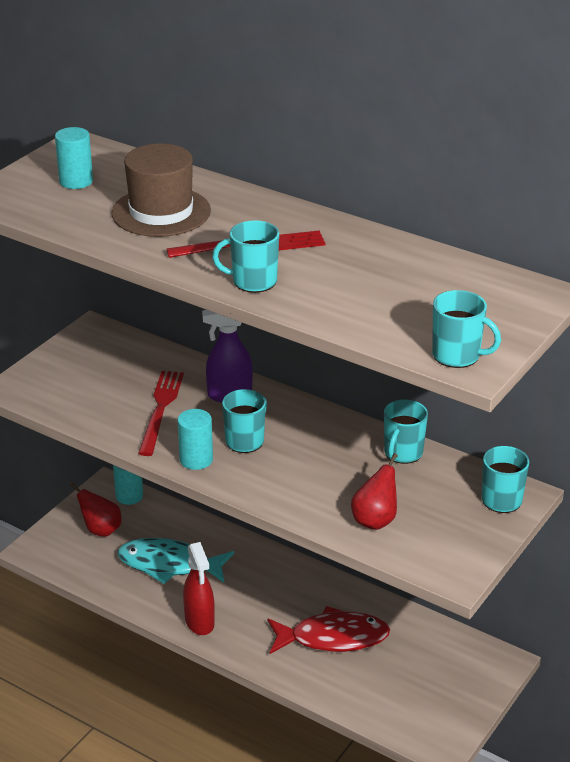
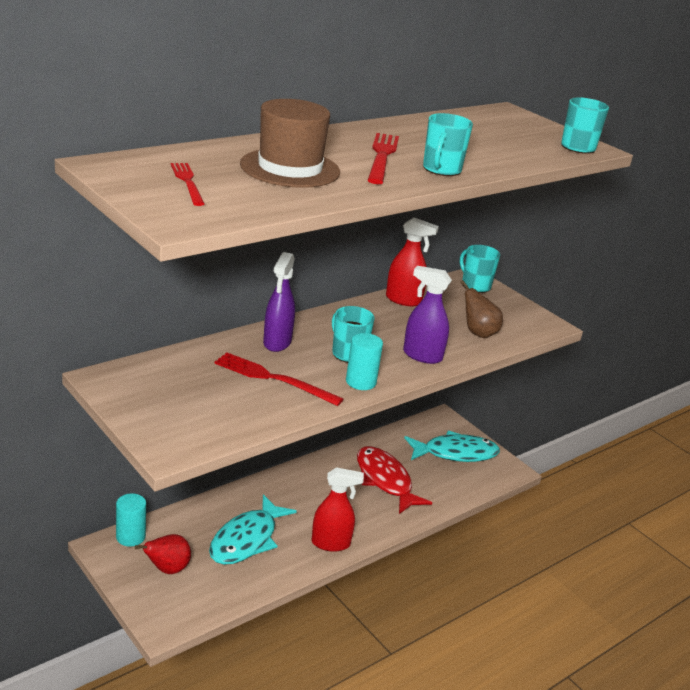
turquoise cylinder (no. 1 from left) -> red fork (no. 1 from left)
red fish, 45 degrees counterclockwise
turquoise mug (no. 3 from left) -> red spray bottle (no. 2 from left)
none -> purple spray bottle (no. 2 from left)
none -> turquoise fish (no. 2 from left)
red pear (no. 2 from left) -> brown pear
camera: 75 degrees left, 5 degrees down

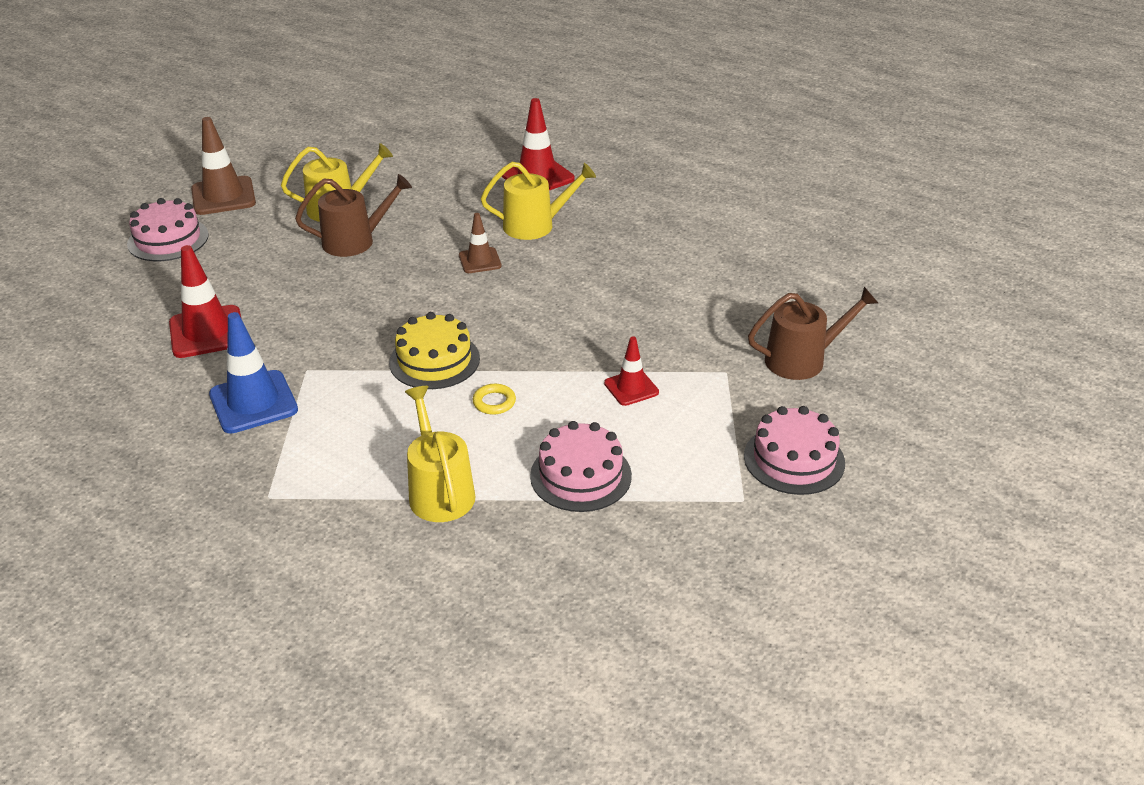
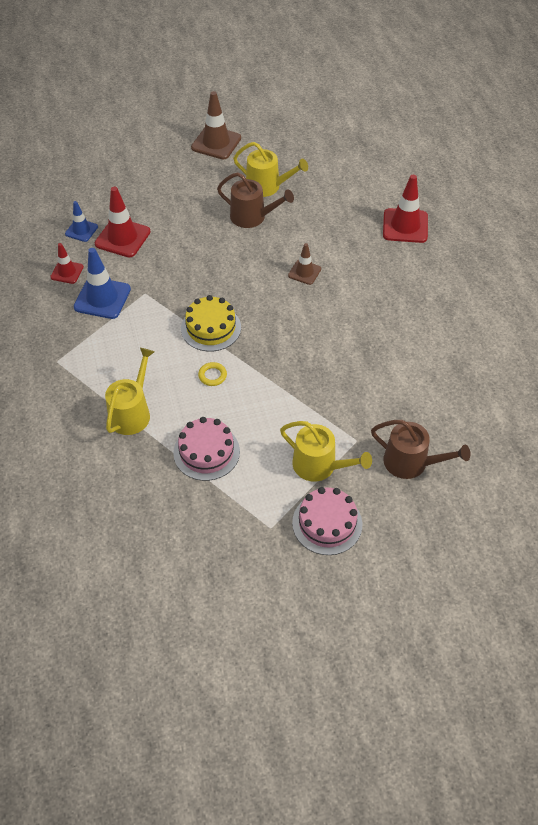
red traffic cone (no. 3 from left in the first image) -> red traffic cone (no. 1 from left), relocated
none -> blue traffic cone (no. 1 from left)
yellow watering can (no. 3 from left), relocated
pink cake (no. 1 from left) -> none
camera: 40 degrees right, 15 degrees up

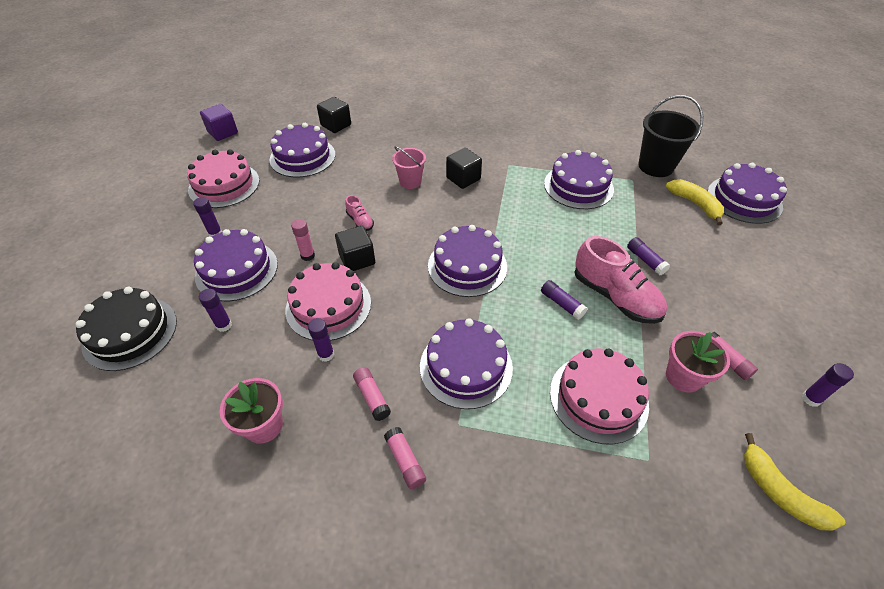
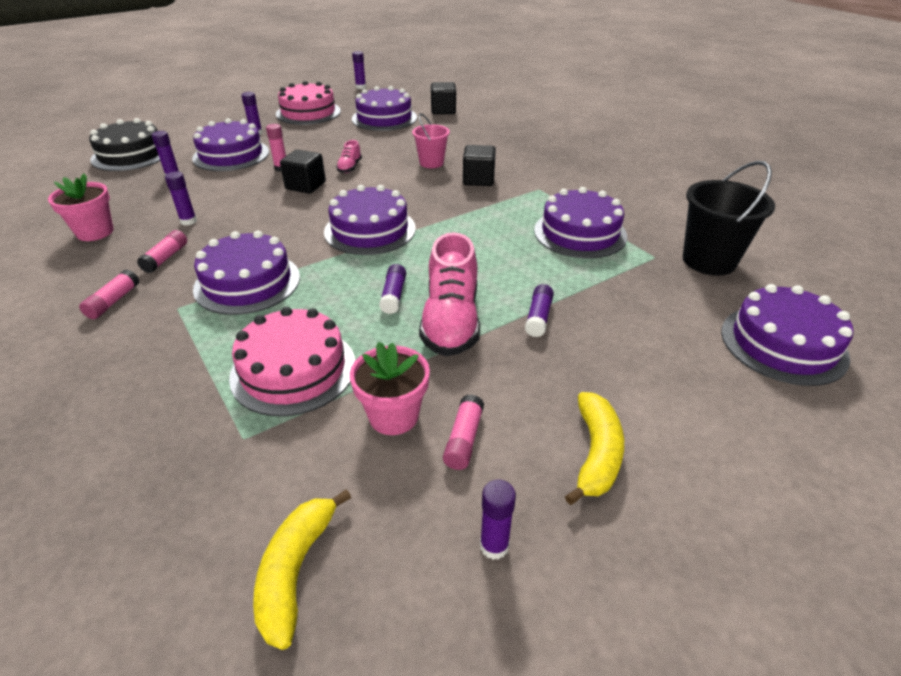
purple cube -> purple glue stick (no. 4 from left)
yellow banana (no. 1 from left in the first image) -> yellow banana (no. 2 from left), relocated
pink cake (no. 2 from left) -> none
camera: 45 degrees right, 10 degrees down

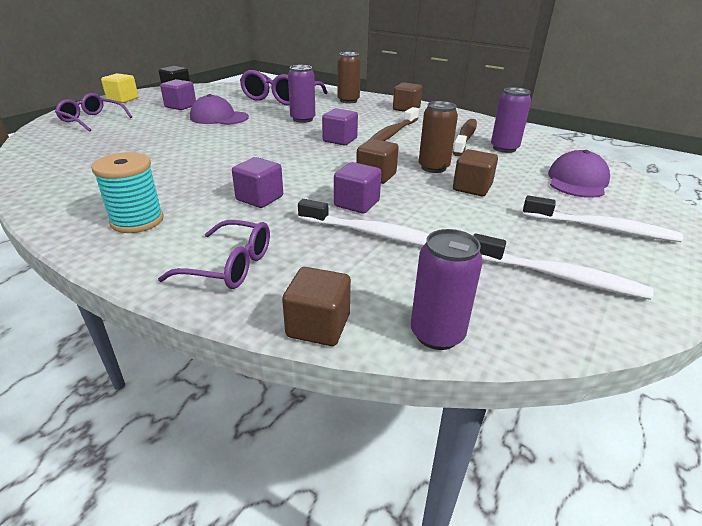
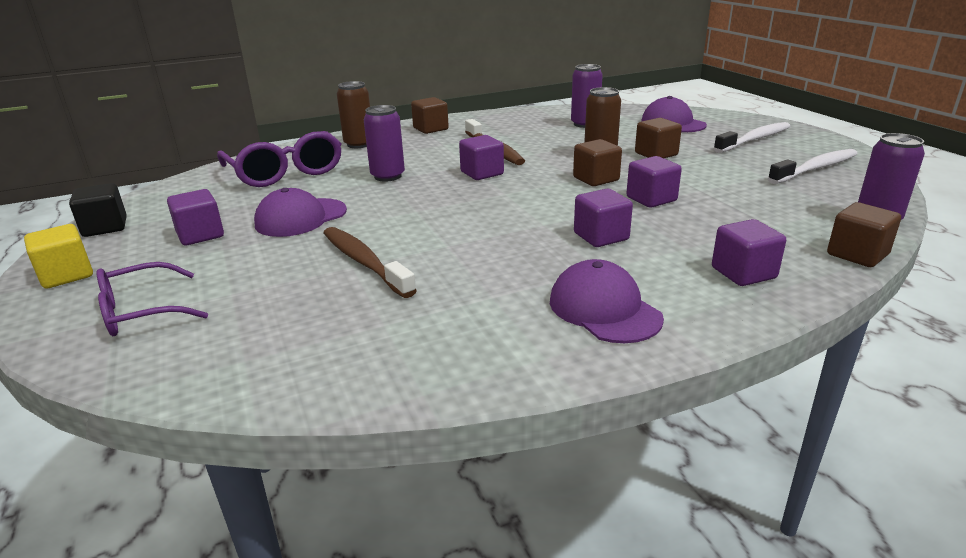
brown toothbrush (no. 2 from left in the first image) -> brown toothbrush (no. 1 from left), relocated
turquoise spool -> purple cap (no. 2 from left)
purple glasses (no. 2 from left) -> purple cube (no. 5 from left)
white toothbrush (no. 1 from left) -> none
camera: 55 degrees left, 5 degrees down

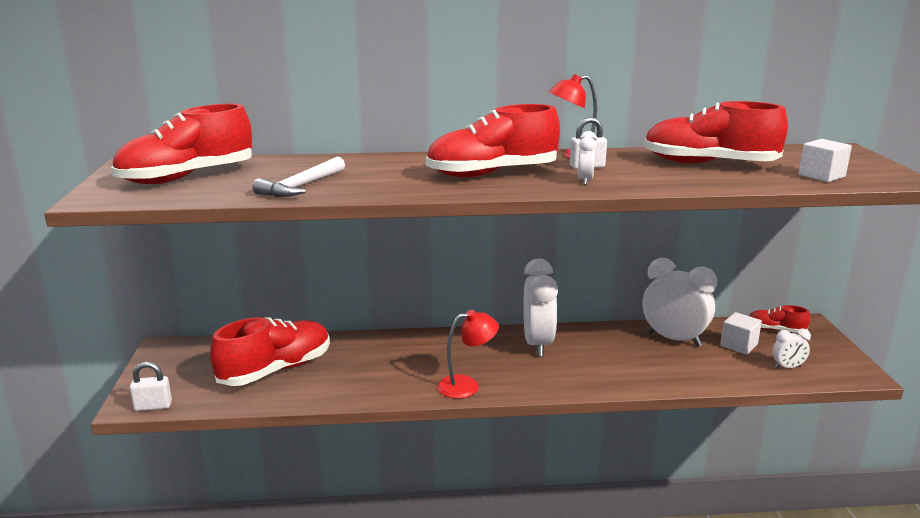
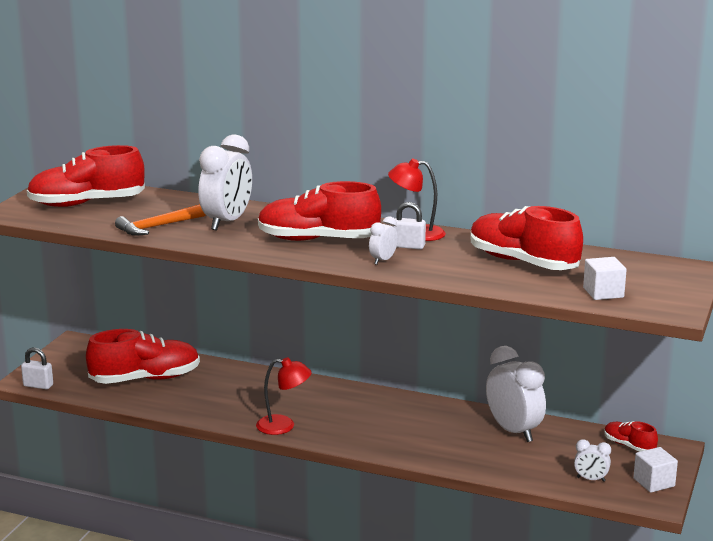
white hammer -> orange hammer
white clock (no. 1 from left), relocated
white cube (no. 1 from left in the first image) -> white cube (no. 2 from left), relocated
camera: 25 degrees right, 0 degrees up

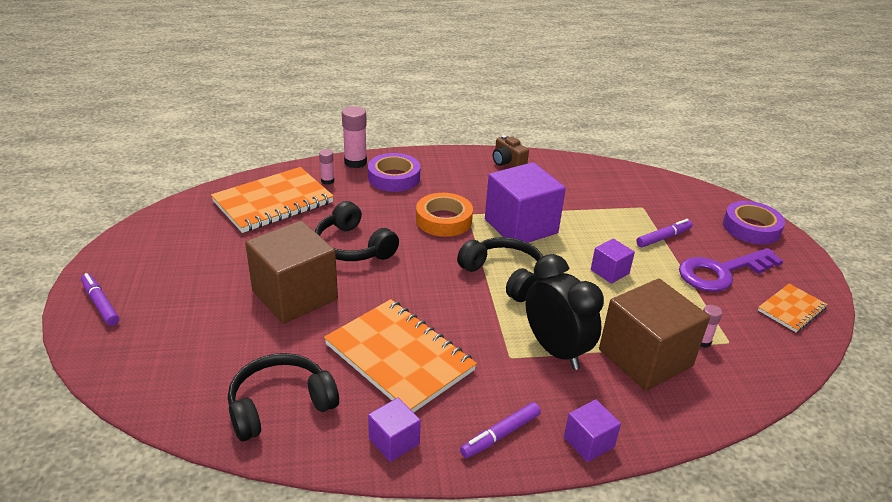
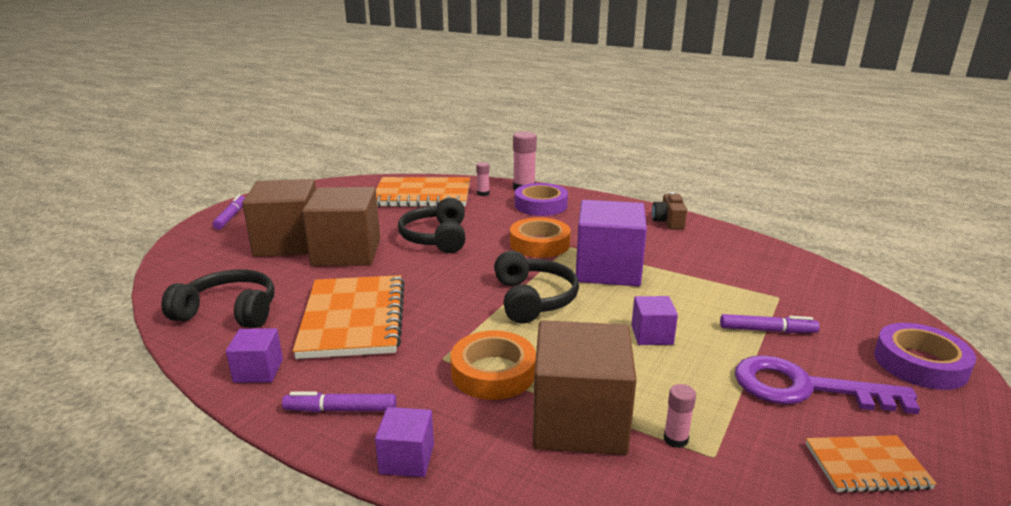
none -> brown cube (no. 1 from left)
black clock -> orange tape (no. 1 from left)
camera: 40 degrees right, 10 degrees down

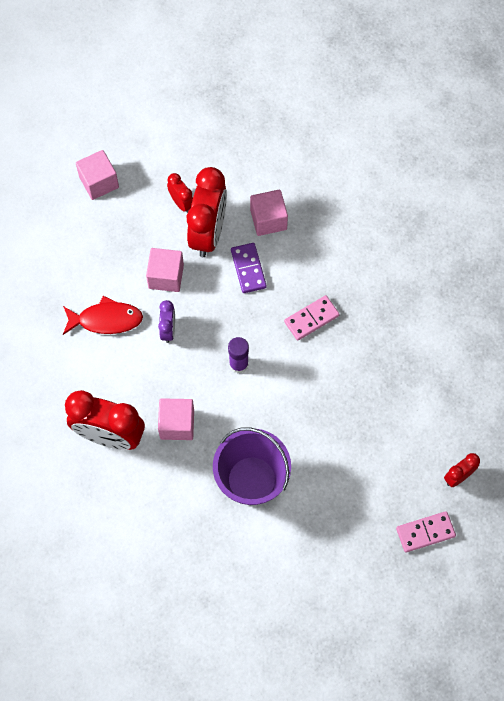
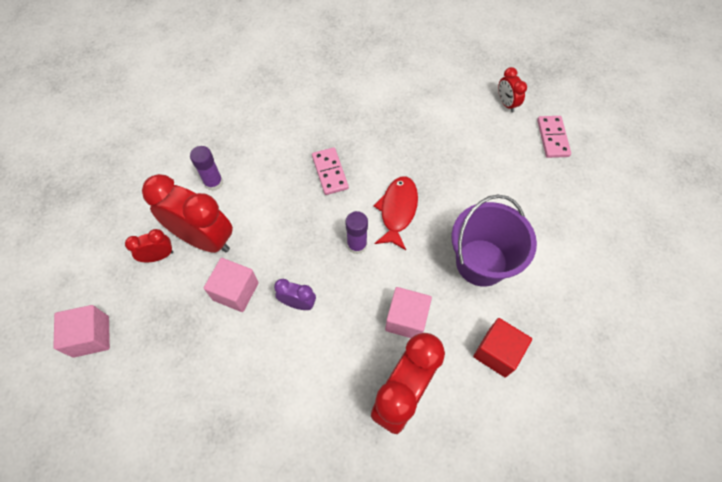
pink cube (no. 4 from left) -> purple glue stick (no. 1 from left)
red fish, relocated
none -> red cube
purple domino -> none
camera: 75 degrees left, 5 degrees down

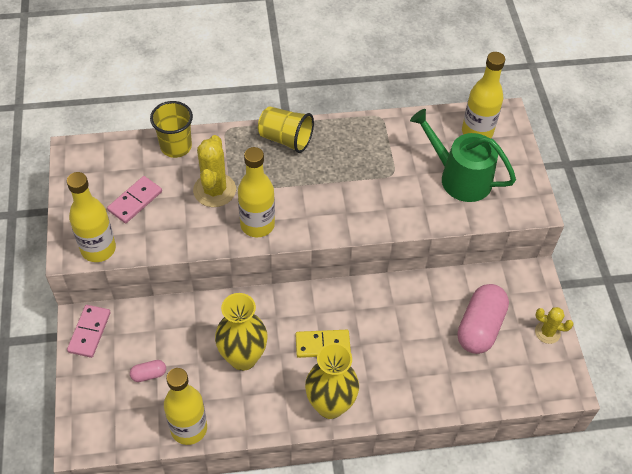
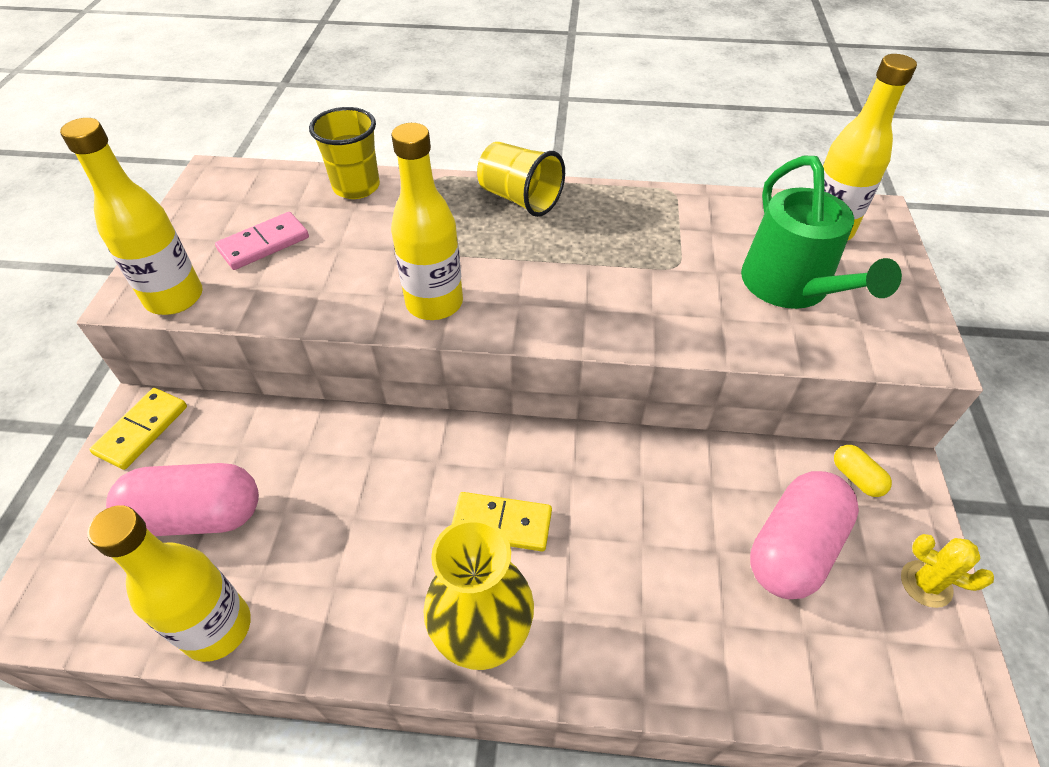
pink domino (no. 1 from left) -> yellow domino (no. 1 from left)
pink capsule (no. 1 from left), x2.20
green watering can, 150 degrees counterclockwise
none -> yellow capsule
yellow cactus (no. 1 from left) -> none
yellow vase (no. 1 from left) -> none
camera: 15 degrees right, 5 degrees down

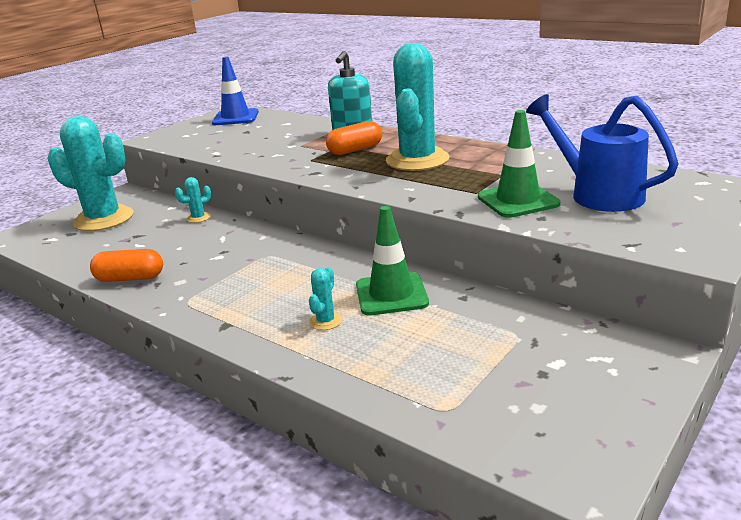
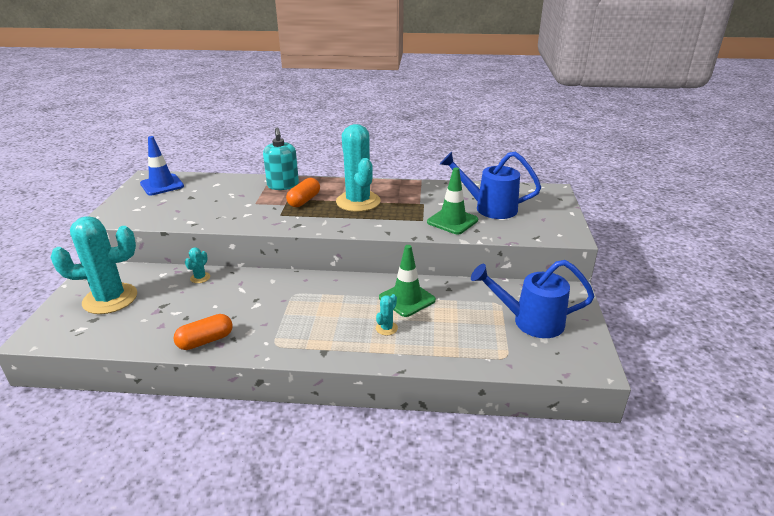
turquoise cactus (no. 3 from left in the first image) -> turquoise cactus (no. 4 from left), 45 degrees clockwise
none -> blue watering can (no. 2 from left)
camera: 35 degrees left, 5 degrees up

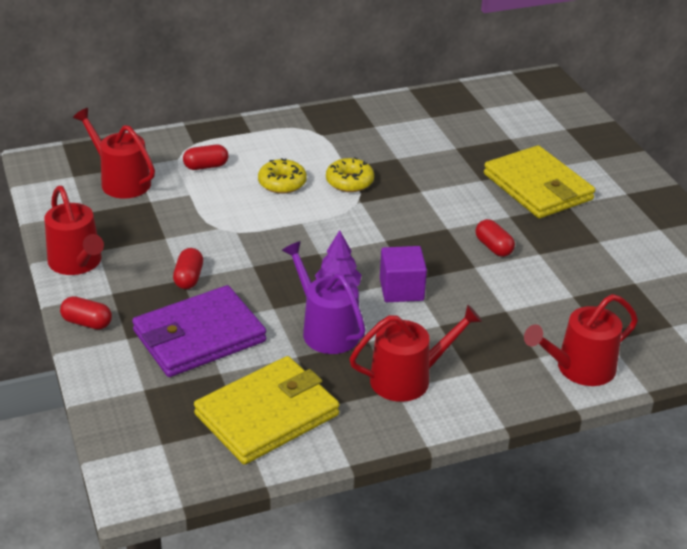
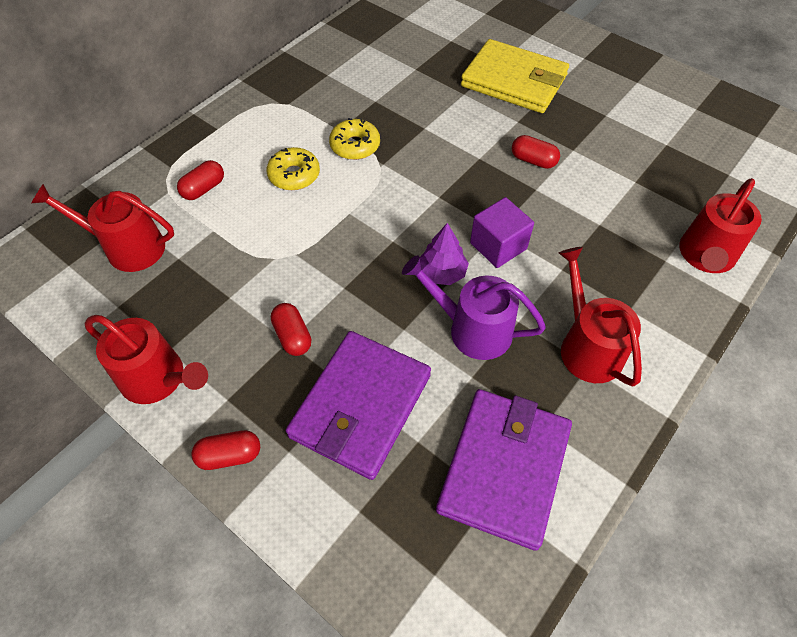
yellow wallet (no. 1 from left) -> purple wallet (no. 2 from left)
red watering can (no. 3 from left), 60 degrees counterclockwise
camera: 30 degrees left, 20 degrees up

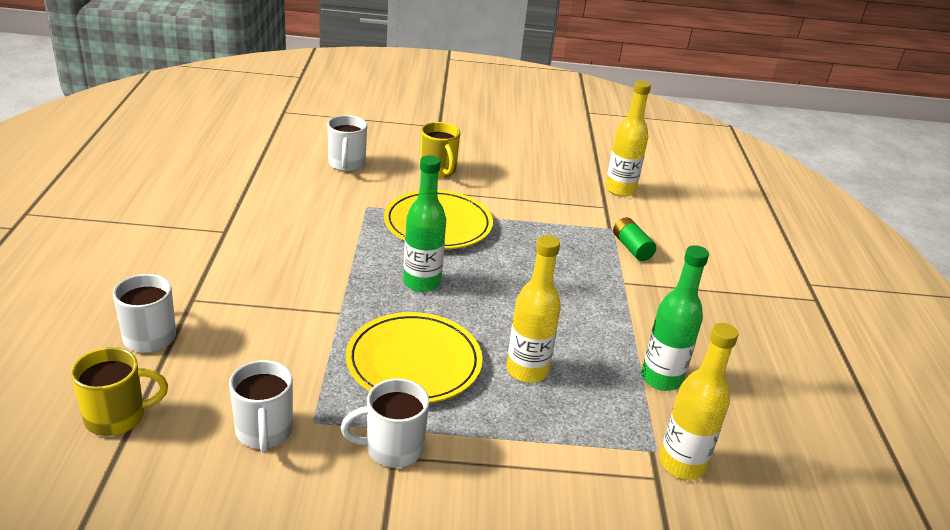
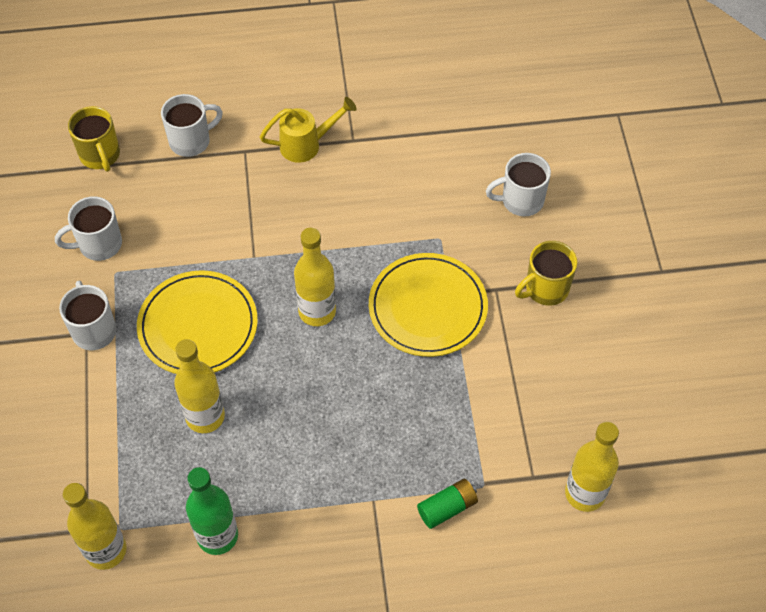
none -> yellow watering can
green bottle (no. 1 from left) -> yellow bottle (no. 3 from left)
camera: 85 degrees right, 25 degrees up

